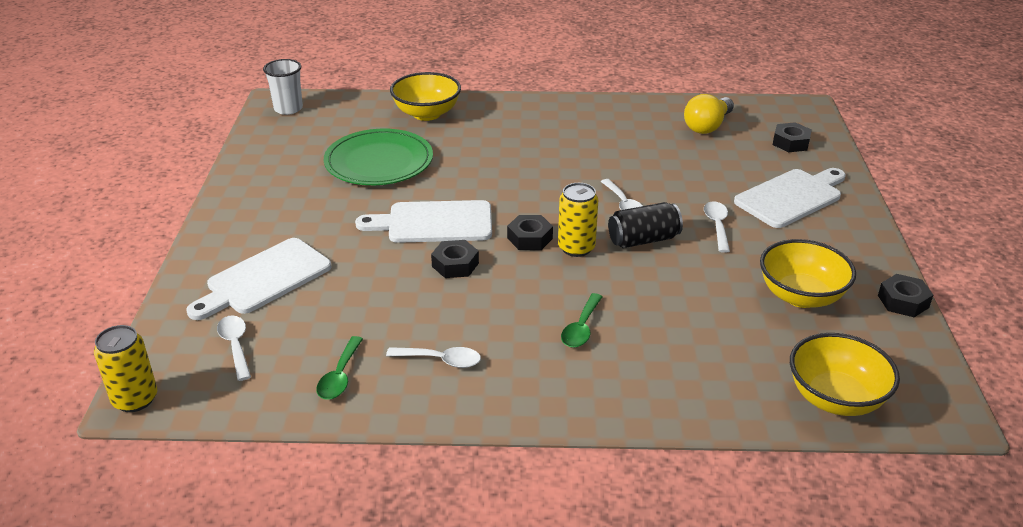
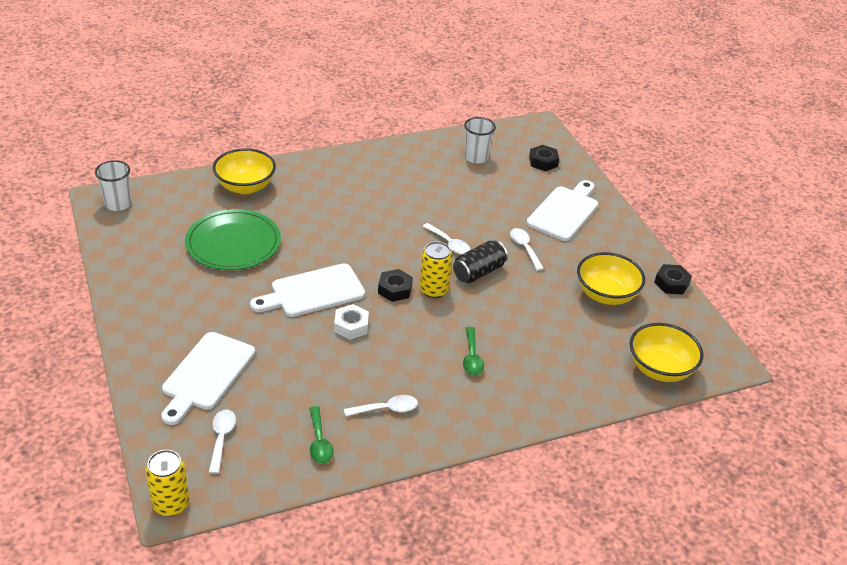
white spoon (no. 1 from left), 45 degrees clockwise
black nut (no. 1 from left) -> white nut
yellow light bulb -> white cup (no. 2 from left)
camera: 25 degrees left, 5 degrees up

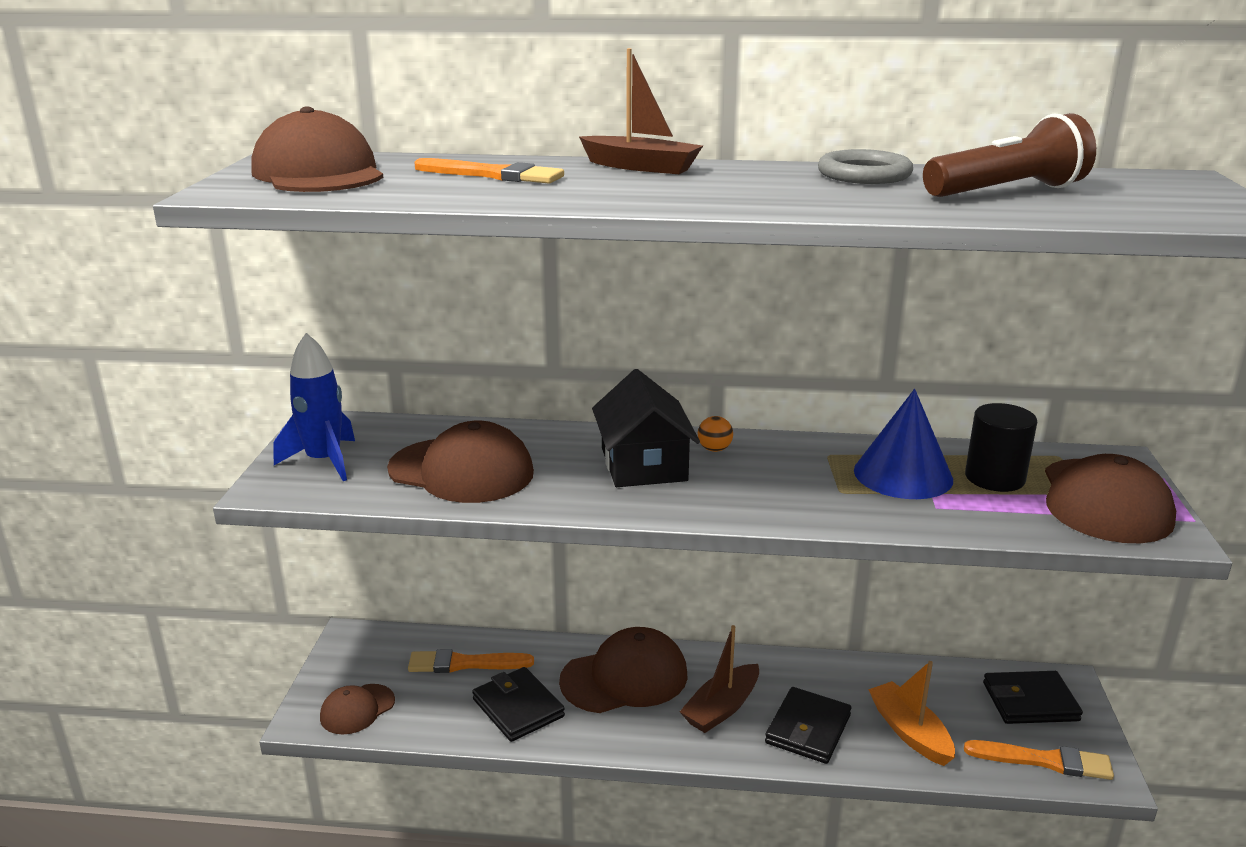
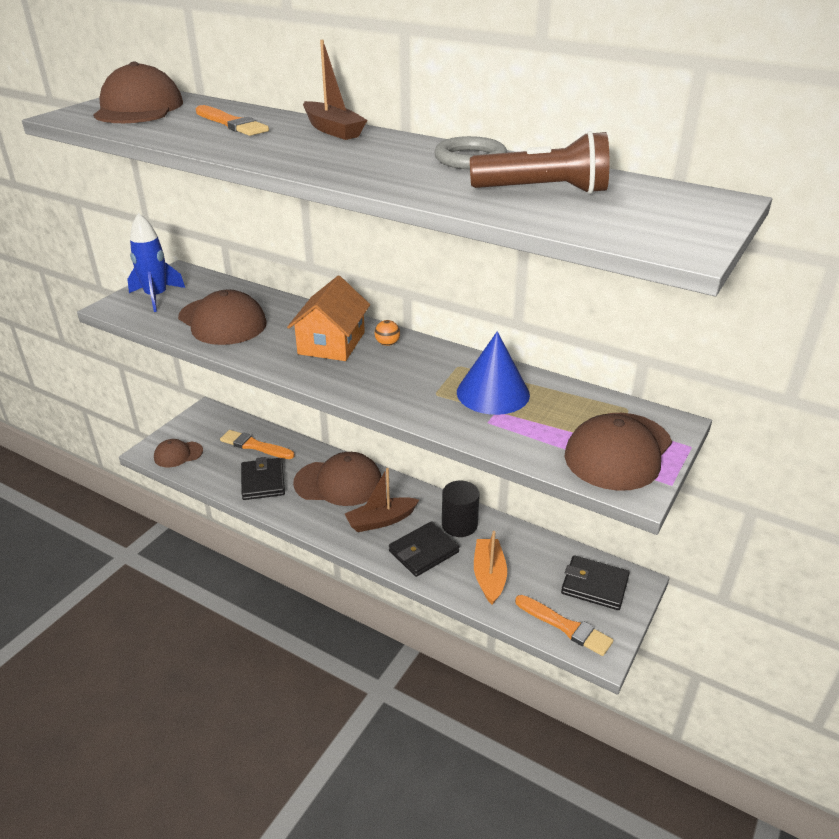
black house -> orange house
black cylinder, relocated
camera: 25 degrees right, 10 degrees up

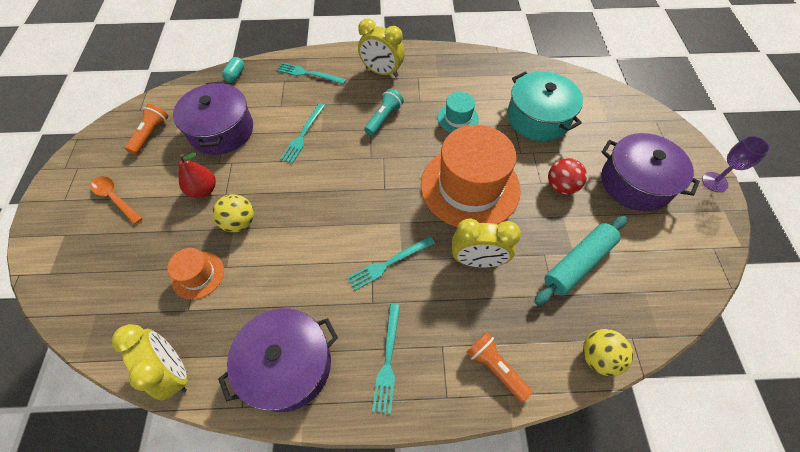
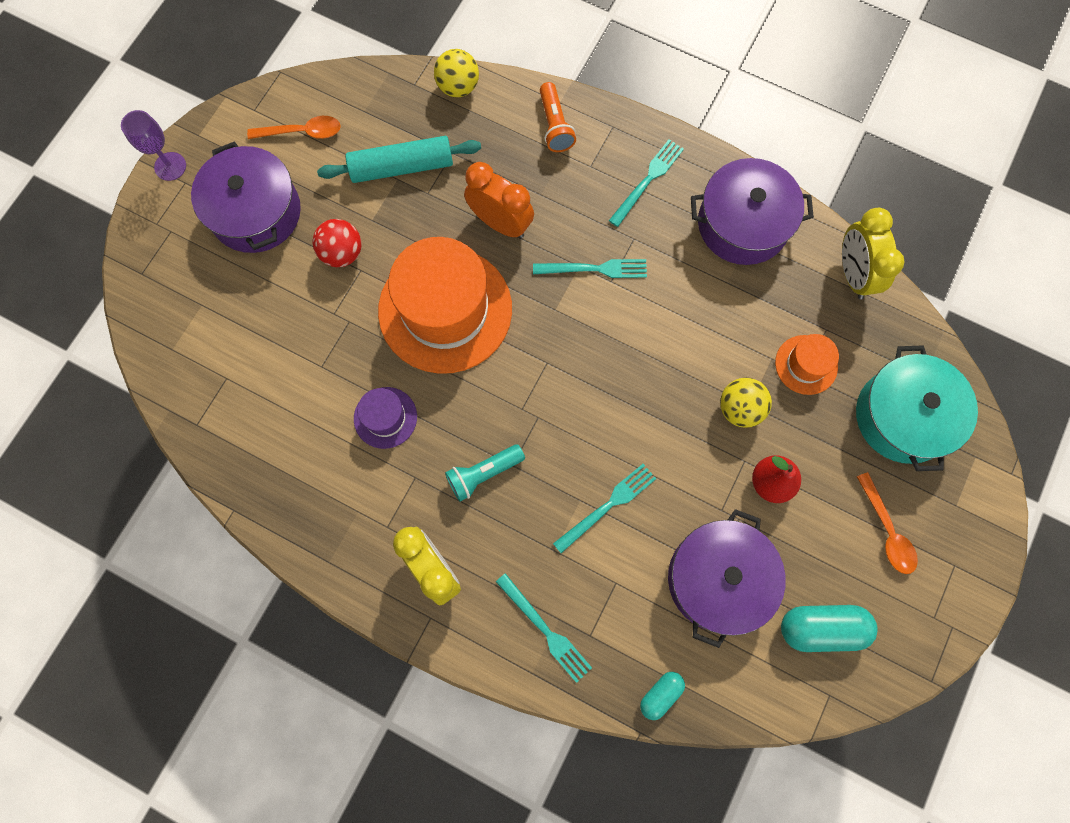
none -> orange spoon (no. 1 from left)
turquoise hat -> purple hat
yellow clock (no. 3 from left) -> orange clock
orange flashlight (no. 1 from left) -> turquoise capsule (no. 2 from left)
turquoise pot, relocated
camera: 150 degrees left, 15 degrees up

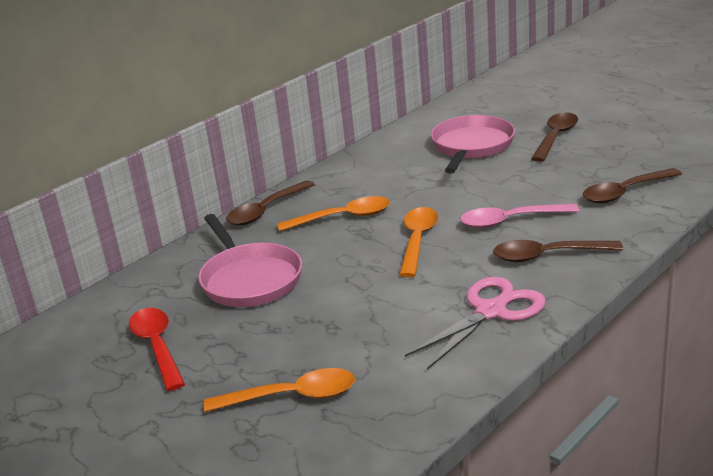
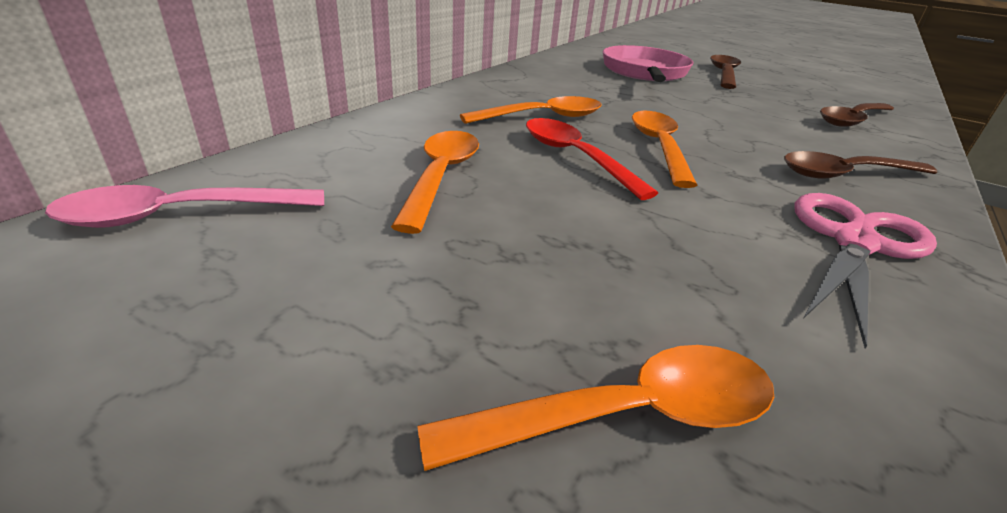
pink spoon, relocated
pink pan (no. 1 from left) -> orange spoon (no. 1 from left)
red spoon, relocated
brown spoon (no. 1 from left) -> none
camera: 15 degrees left, 5 degrees up

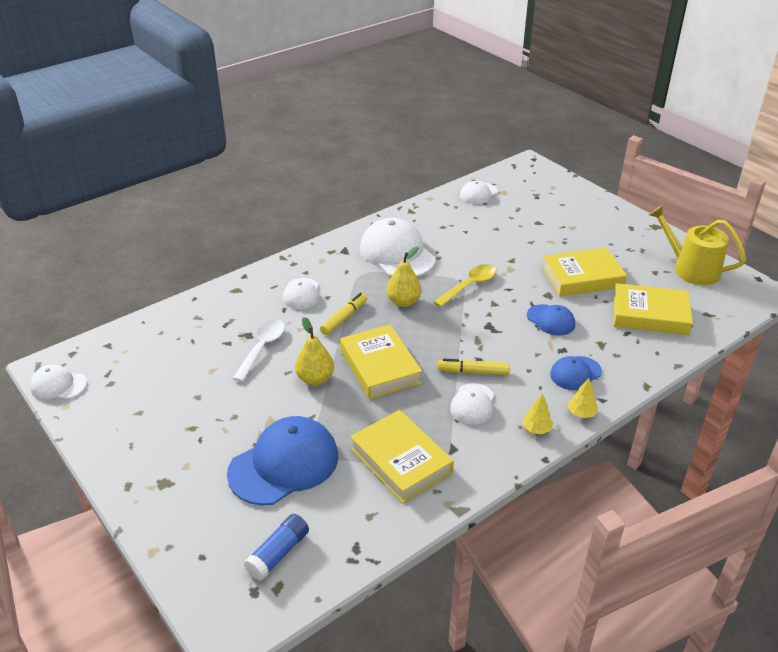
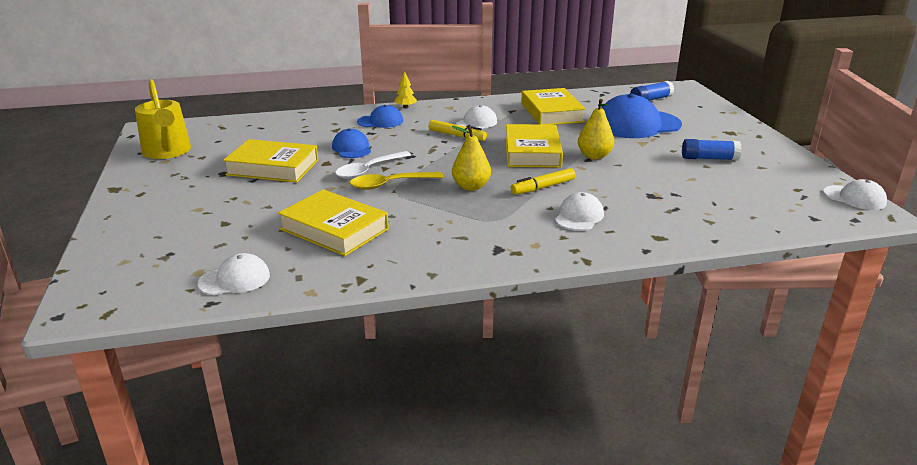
yellow book (no. 4 from left in the first image) -> yellow book (no. 2 from left), relocated
white spoon, relocated
none -> blue glue stick (no. 2 from left)
white cap (no. 3 from left) -> none
yellow tree (no. 1 from left) -> none
camera: 155 degrees left, 10 degrees down

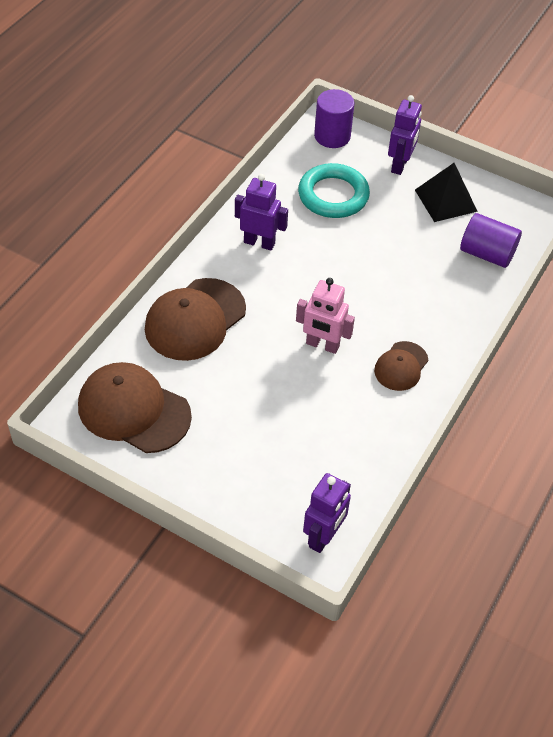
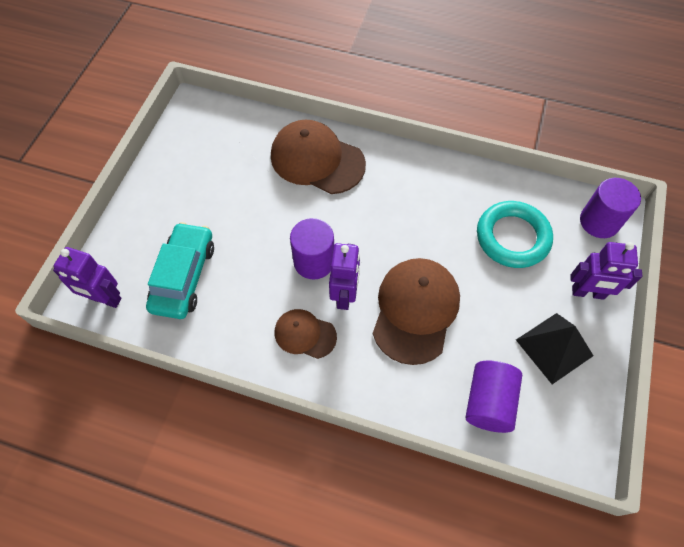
none -> turquoise car
pink robot -> purple cylinder (no. 1 from left)
purple robot (no. 1 from left in the first image) -> purple robot (no. 2 from left), relocated
brown cap (no. 1 from left in the first image) -> brown cap (no. 3 from left), relocated
camera: 80 degrees right, 10 degrees up

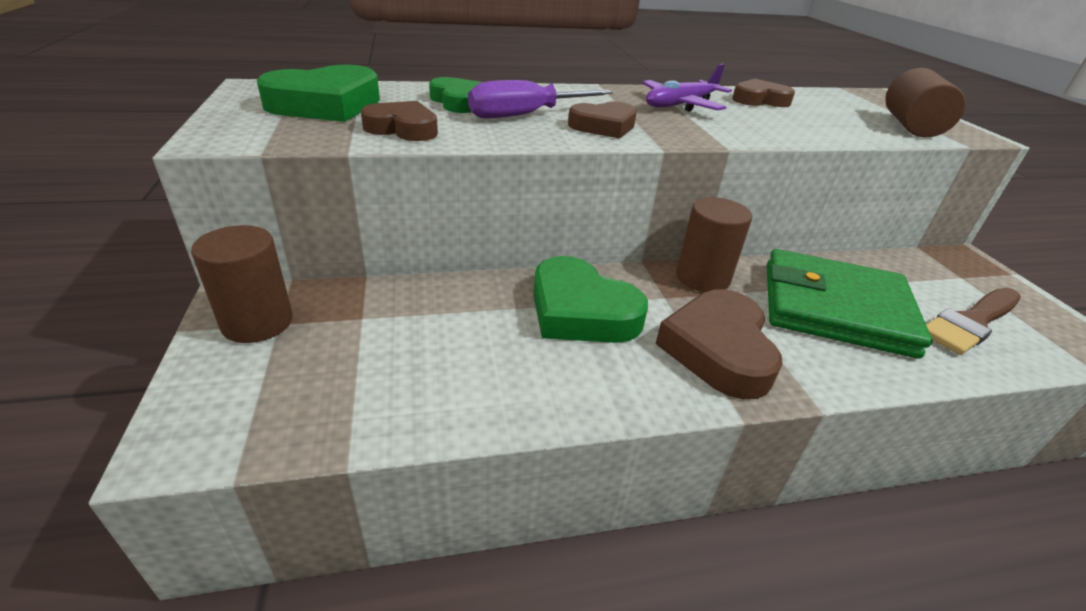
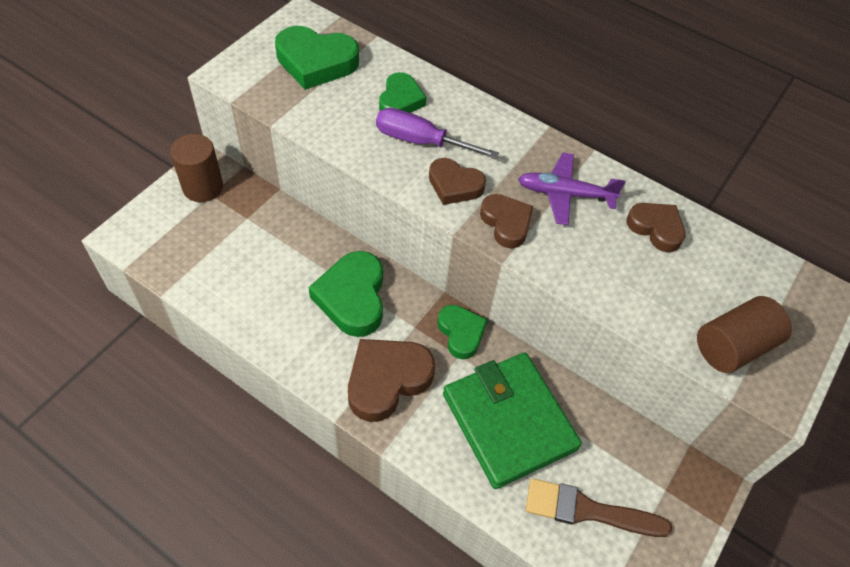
brown cylinder (no. 2 from left) -> green heart (no. 4 from left)
brown heart (no. 1 from left in the first image) -> brown heart (no. 3 from left), relocated
camera: 45 degrees right, 20 degrees up

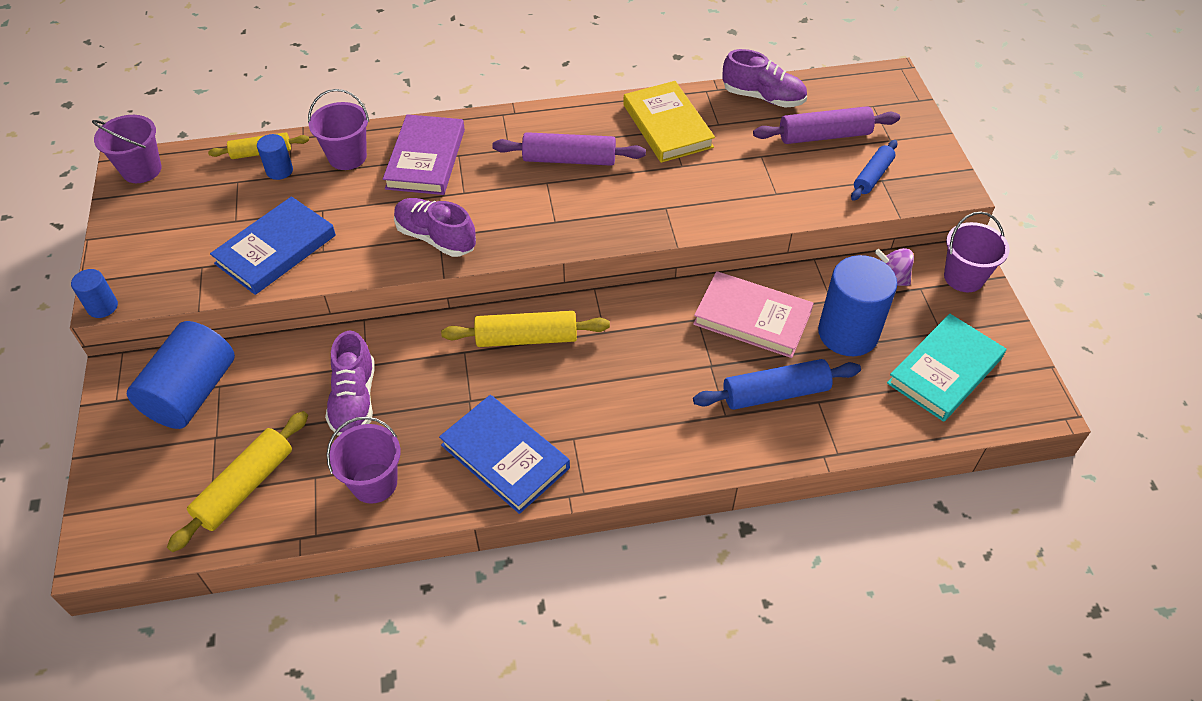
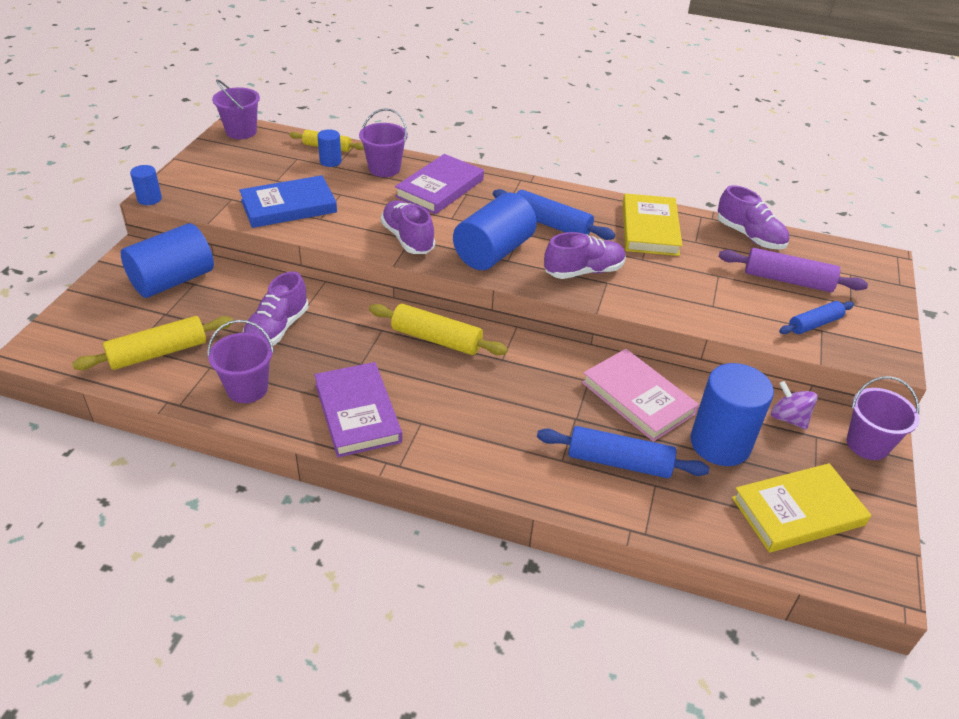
blue book (no. 2 from left) -> purple book (no. 1 from left)
none -> blue cylinder (no. 4 from left)
purple rolling pin (no. 1 from left) -> blue rolling pin (no. 1 from left)
none -> purple shoe (no. 3 from left)
turquoise book -> yellow book (no. 2 from left)
camera: 25 degrees right, 10 degrees down

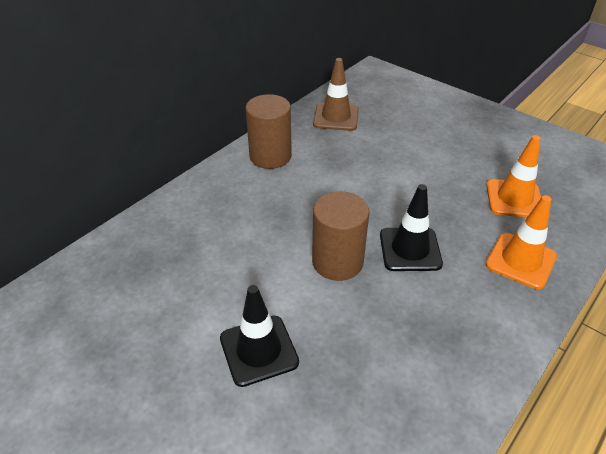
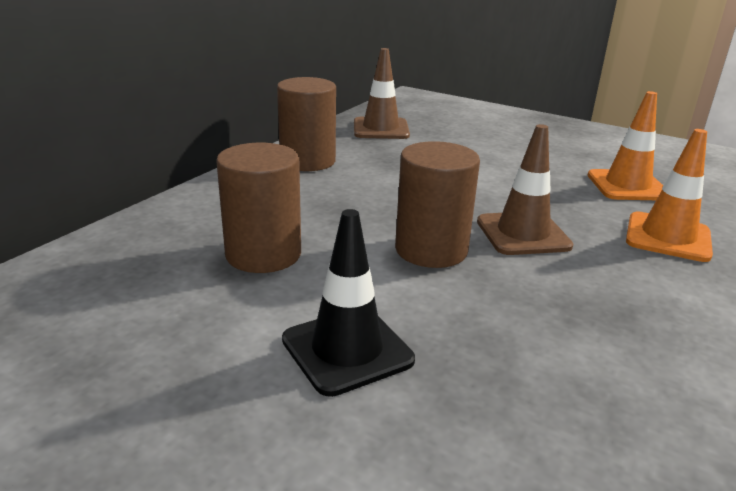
none -> brown cylinder (no. 1 from left)
black traffic cone (no. 2 from left) -> brown traffic cone (no. 2 from left)
camera: 10 degrees left, 15 degrees down

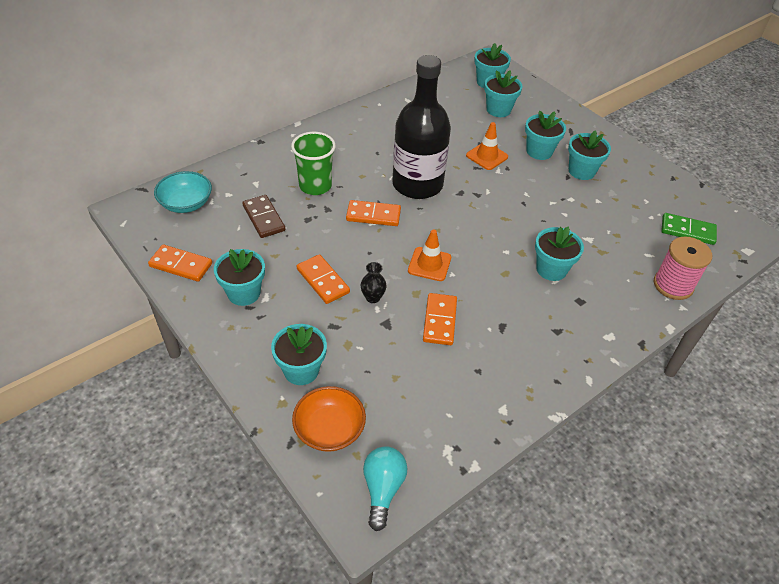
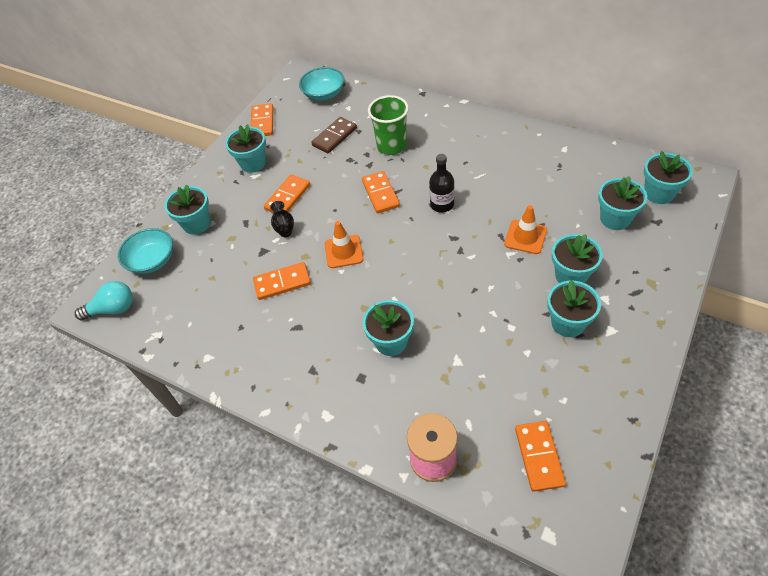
orange bowl -> turquoise bowl (no. 1 from left)
black bottle, x0.46
green domino -> orange domino (no. 5 from left)
camera: 75 degrees right, 5 degrees up

